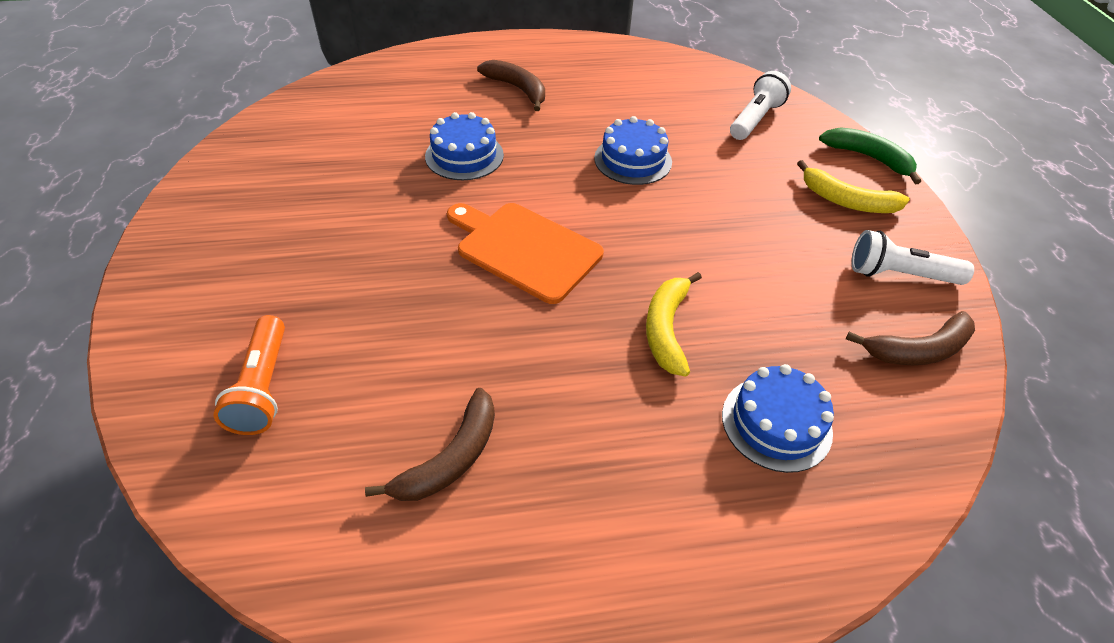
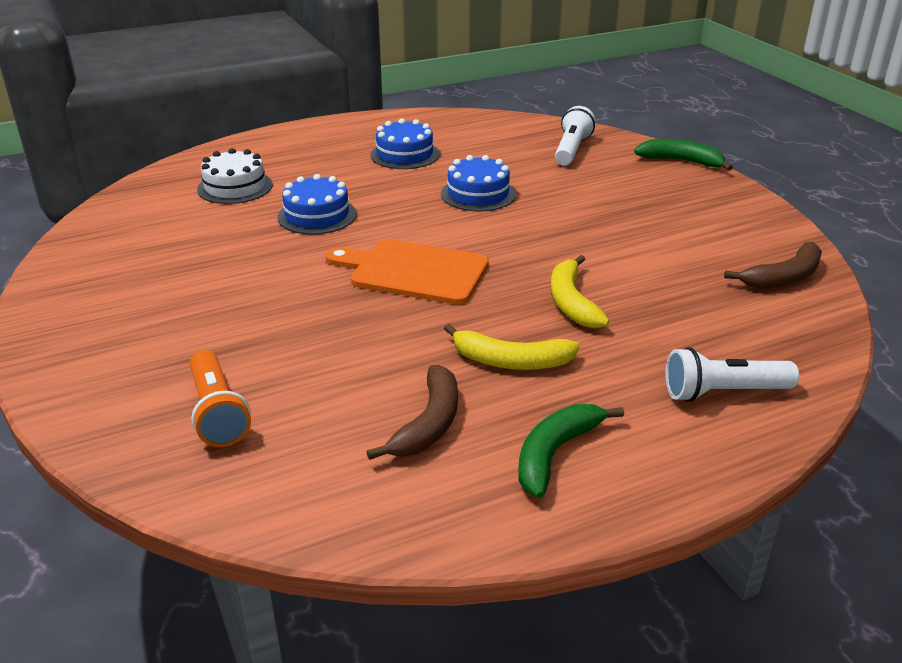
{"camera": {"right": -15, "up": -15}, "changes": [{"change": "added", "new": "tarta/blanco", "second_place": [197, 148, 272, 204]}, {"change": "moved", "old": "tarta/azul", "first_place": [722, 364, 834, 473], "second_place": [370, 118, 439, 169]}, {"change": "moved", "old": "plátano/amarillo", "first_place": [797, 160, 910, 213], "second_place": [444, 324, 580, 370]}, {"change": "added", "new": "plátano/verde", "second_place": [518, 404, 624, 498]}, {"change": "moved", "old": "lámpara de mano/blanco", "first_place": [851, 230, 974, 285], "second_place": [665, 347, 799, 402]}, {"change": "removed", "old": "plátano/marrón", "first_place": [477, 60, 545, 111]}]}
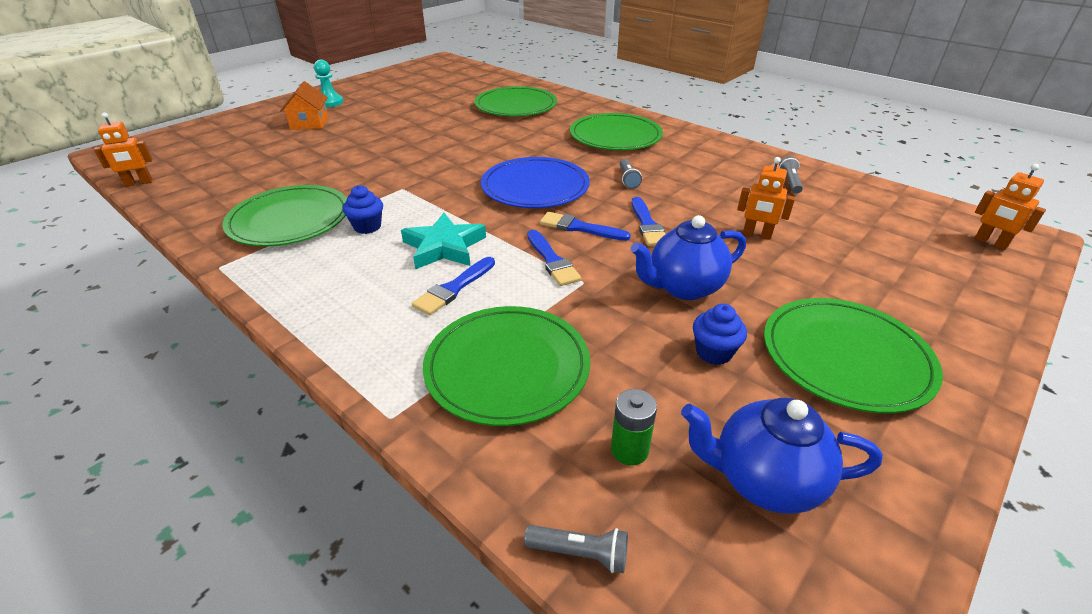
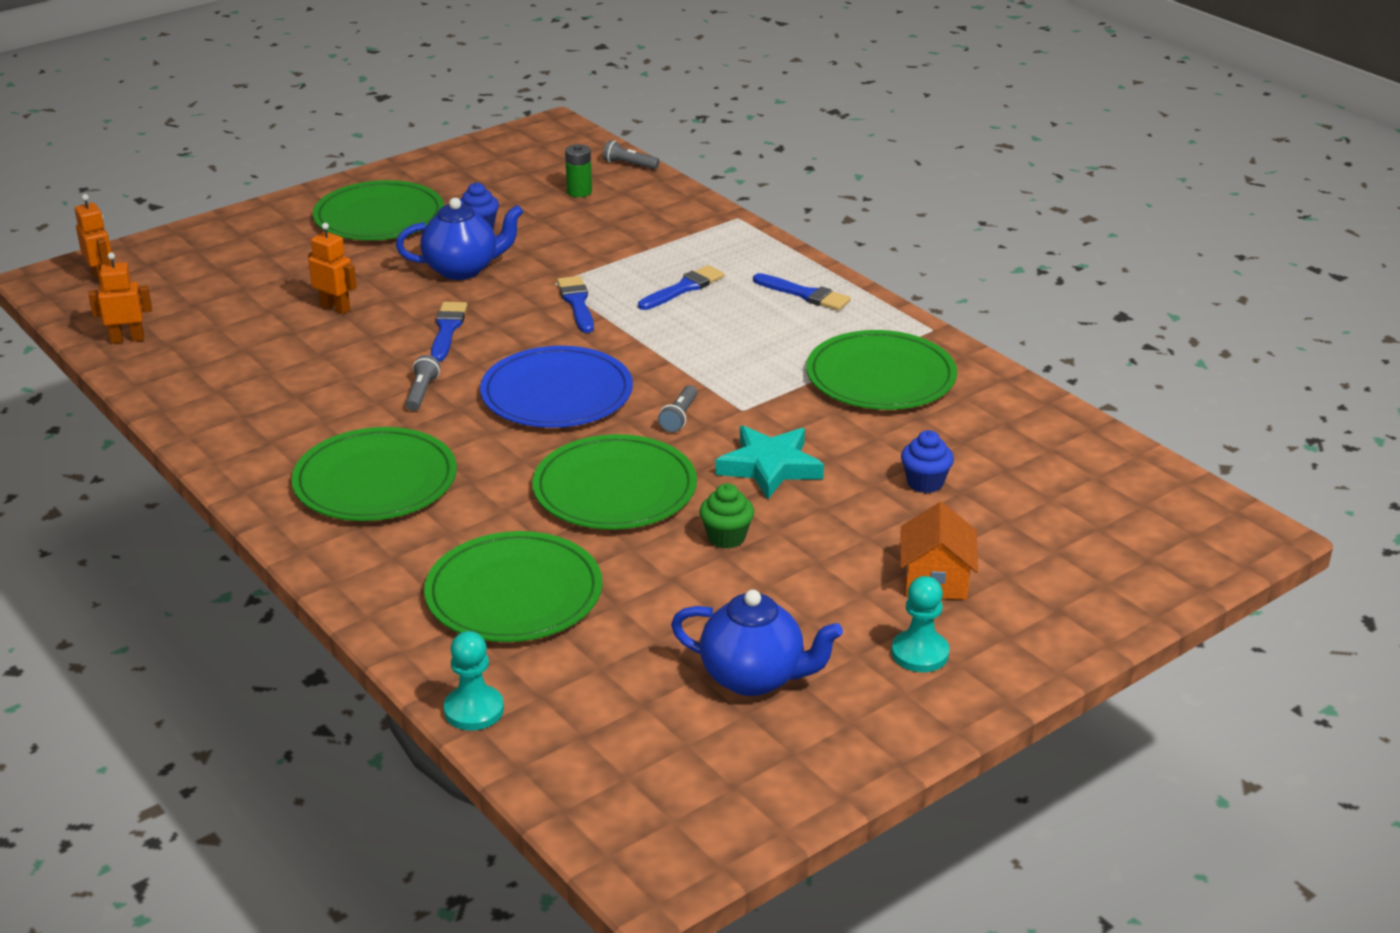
{"camera": {"right": -170, "up": -5}, "changes": [{"change": "moved", "old": "robot/naranja", "first_place": [94, 113, 153, 187], "second_place": [88, 253, 152, 344]}, {"change": "added", "new": "peón/turquesa", "second_place": [443, 631, 504, 730]}, {"change": "moved", "old": "plato/verde", "first_place": [423, 306, 590, 426], "second_place": [532, 434, 697, 530]}, {"change": "moved", "old": "lámpara de mano/gris", "first_place": [779, 156, 803, 194], "second_place": [658, 385, 697, 433]}, {"change": "moved", "old": "tetera/azul", "first_place": [681, 398, 883, 514], "second_place": [671, 590, 843, 696]}, {"change": "added", "new": "magdalena/verde", "second_place": [699, 483, 754, 549]}, {"change": "moved", "old": "estrella/turquesa", "first_place": [401, 213, 486, 269], "second_place": [716, 426, 824, 500]}, {"change": "moved", "old": "pincel/azul", "first_place": [540, 212, 631, 241], "second_place": [753, 273, 851, 311]}, {"change": "moved", "old": "magdalena/azul", "first_place": [343, 185, 383, 234], "second_place": [901, 430, 954, 493]}]}
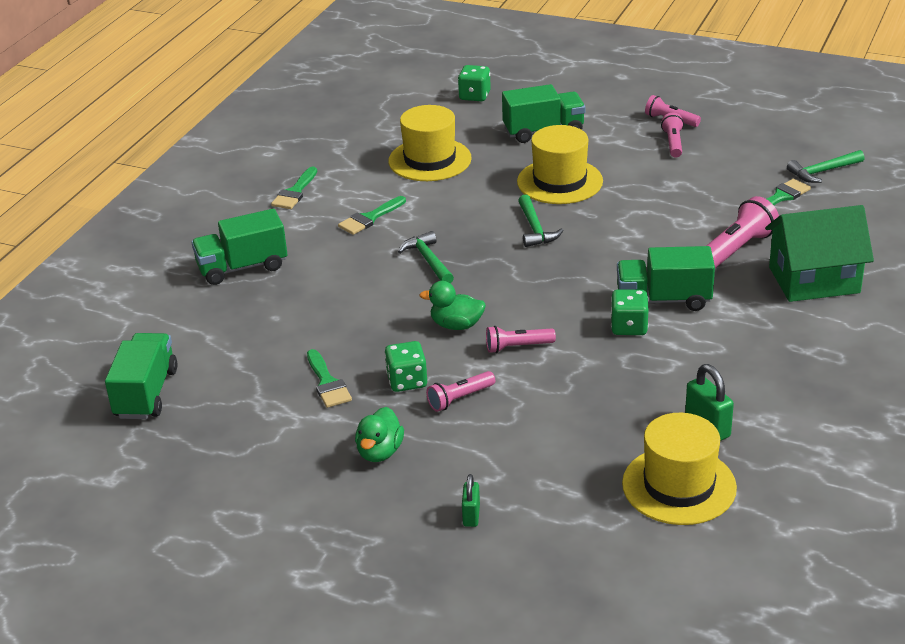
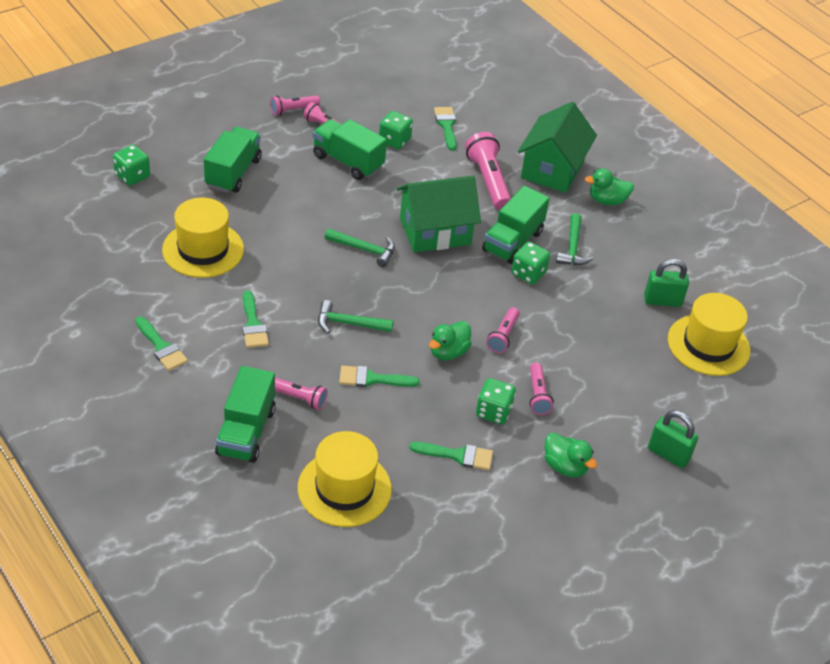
{"camera": {"right": -65, "up": 10}, "changes": [{"change": "added", "new": "lámpara de mano/rosa", "second_place": [275, 377, 328, 410]}, {"change": "moved", "old": "sombrero/amarillo", "first_place": [517, 125, 603, 204], "second_place": [298, 431, 392, 527]}, {"change": "moved", "old": "camión/verde", "first_place": [105, 333, 178, 419], "second_place": [313, 119, 387, 180]}, {"change": "added", "new": "pincel/verde", "second_place": [339, 366, 420, 387]}, {"change": "added", "new": "dado/verde", "second_place": [379, 111, 413, 149]}, {"change": "added", "new": "casa/verde", "second_place": [397, 176, 481, 252]}, {"change": "moved", "old": "martillo/verde", "first_place": [787, 150, 865, 183], "second_place": [556, 213, 594, 265]}, {"change": "added", "new": "pato/verde", "second_place": [585, 168, 634, 205]}, {"change": "resized", "old": "candado/verde", "first_place": [462, 474, 480, 527], "second_place": [648, 410, 698, 468], "factor": 1.58}]}
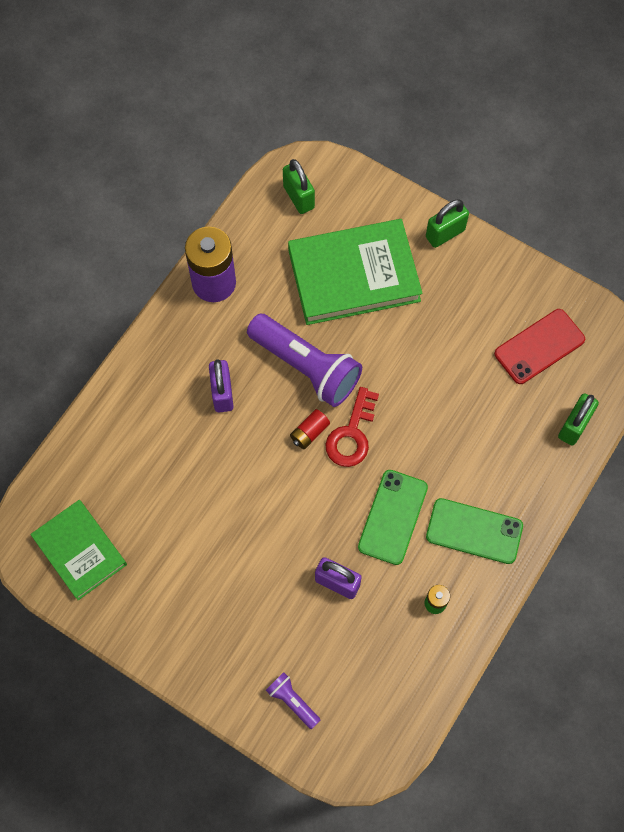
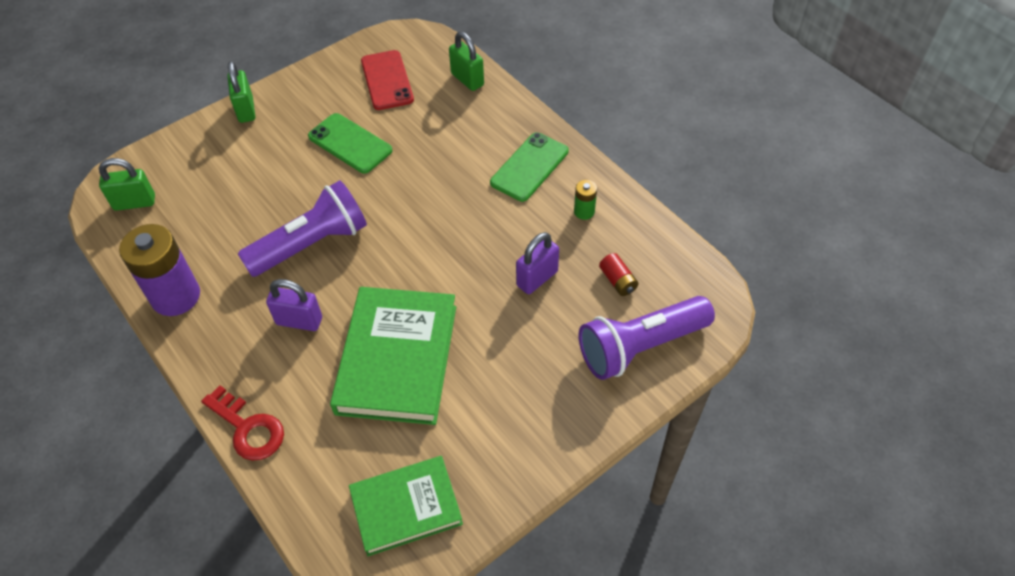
{"camera": {"right": -70, "up": -15}, "changes": [{"change": "moved", "old": "llave/rojo", "first_place": [325, 387, 379, 467], "second_place": [201, 385, 284, 461]}, {"change": "moved", "old": "móvil/verde", "first_place": [358, 470, 428, 565], "second_place": [308, 113, 393, 174]}, {"change": "moved", "old": "libro/verde", "first_place": [288, 219, 423, 325], "second_place": [330, 287, 456, 425]}, {"change": "resized", "old": "lámpara de mano/morado", "first_place": [266, 672, 320, 729], "second_place": [579, 296, 715, 380], "factor": 2.16}, {"change": "moved", "old": "pila/rojo", "first_place": [290, 409, 330, 449], "second_place": [599, 253, 639, 296]}]}
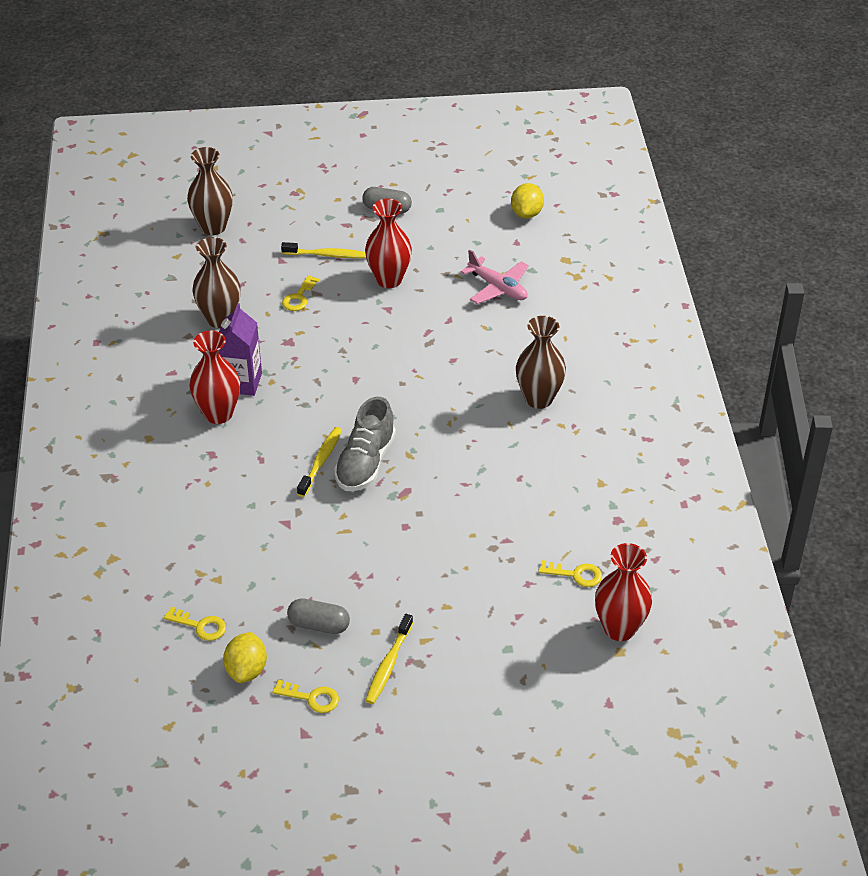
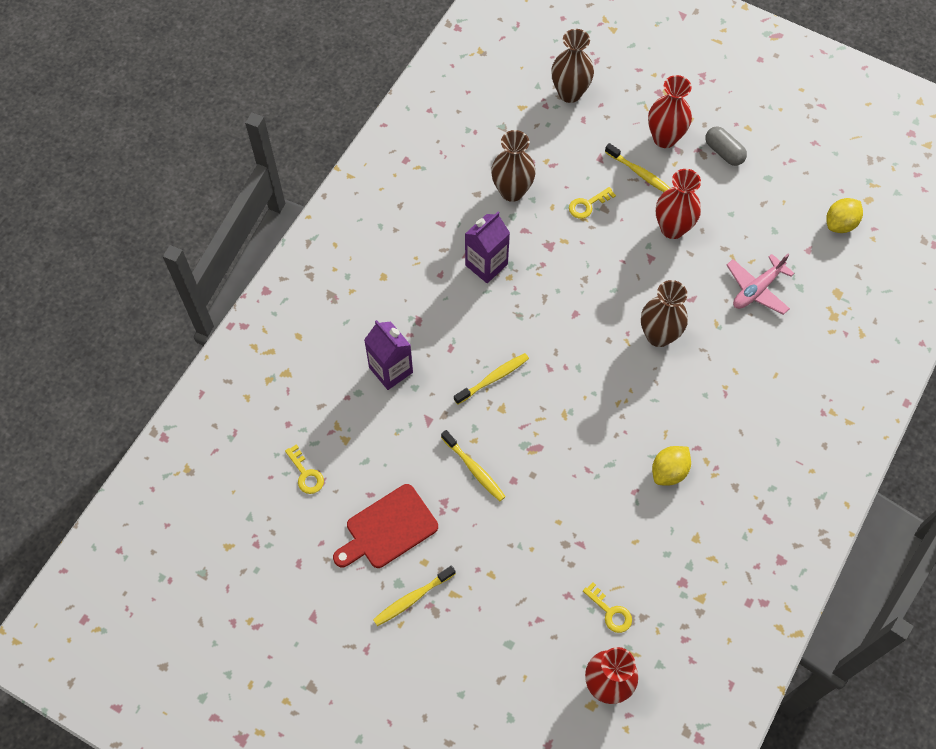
{"camera": {"right": 35, "up": 20}, "changes": [{"change": "replaced", "old": "cápsula/gris", "new": "tabla de cortar/rojo", "first_place": [287, 598, 350, 634], "second_place": [333, 484, 438, 568]}, {"change": "added", "new": "cartón de leche/morado", "second_place": [364, 320, 413, 390]}, {"change": "added", "new": "cepillo de dientes/amarillo", "second_place": [441, 430, 506, 501]}, {"change": "moved", "old": "florero/marrón", "first_place": [516, 316, 566, 409], "second_place": [641, 280, 688, 347]}, {"change": "moved", "old": "florero/rojo", "first_place": [189, 331, 240, 424], "second_place": [648, 75, 692, 148]}, {"change": "moved", "old": "limón/amarillo", "first_place": [223, 632, 267, 683], "second_place": [652, 446, 691, 486]}, {"change": "turned", "old": "avión/rosa", "first_place": [461, 249, 529, 304], "second_place": [727, 253, 795, 315], "degrees": 60}, {"change": "removed", "old": "llave/amarillo", "first_place": [272, 680, 339, 713]}, {"change": "removed", "old": "zapato/gris", "first_place": [334, 397, 396, 491]}]}
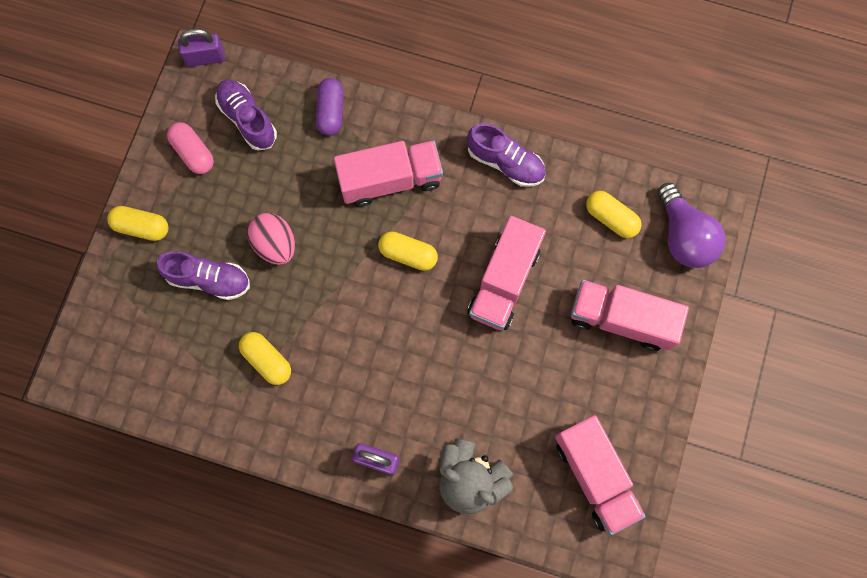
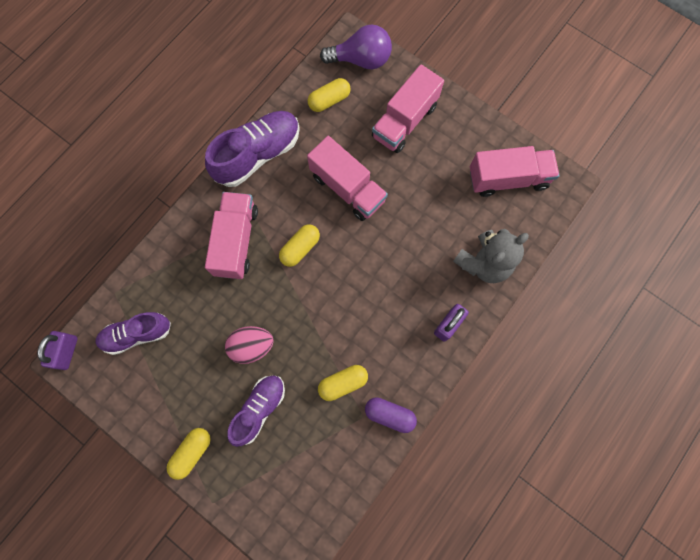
{"camera": {"right": -70, "up": 0}, "changes": [{"change": "resized", "old": "zapato/morado", "first_place": [467, 123, 546, 187], "second_place": [205, 111, 300, 187], "factor": 1.5}, {"change": "moved", "old": "cápsula/morado", "first_place": [316, 78, 344, 136], "second_place": [365, 397, 417, 433]}, {"change": "removed", "old": "cápsula/rosa", "first_place": [167, 122, 214, 174]}]}
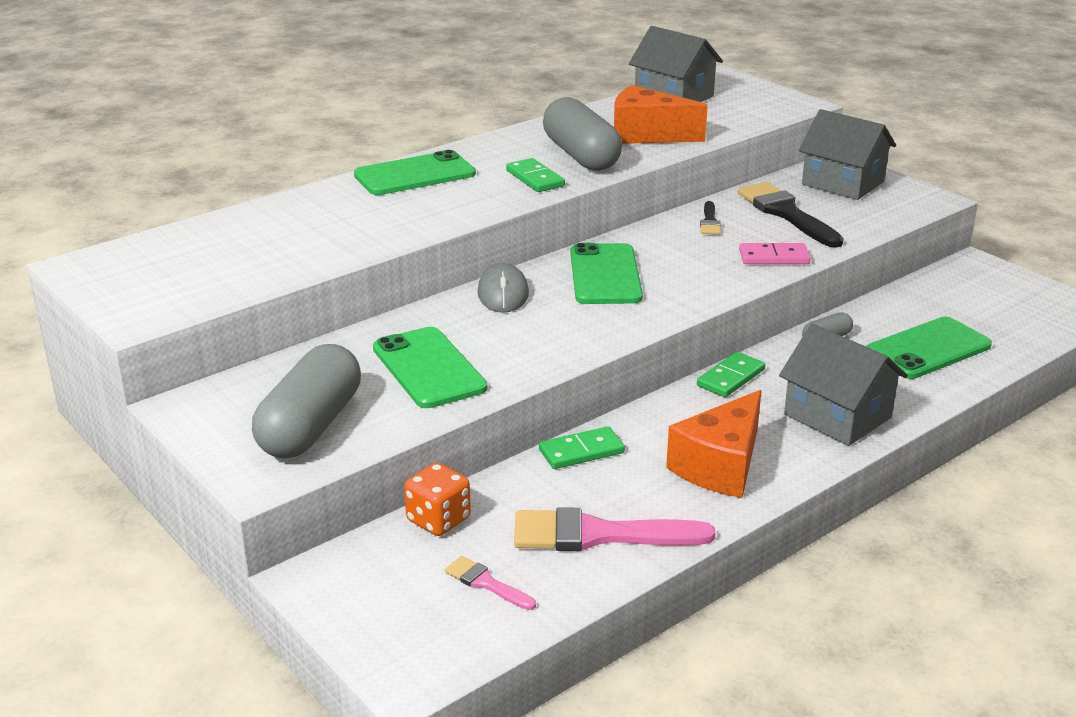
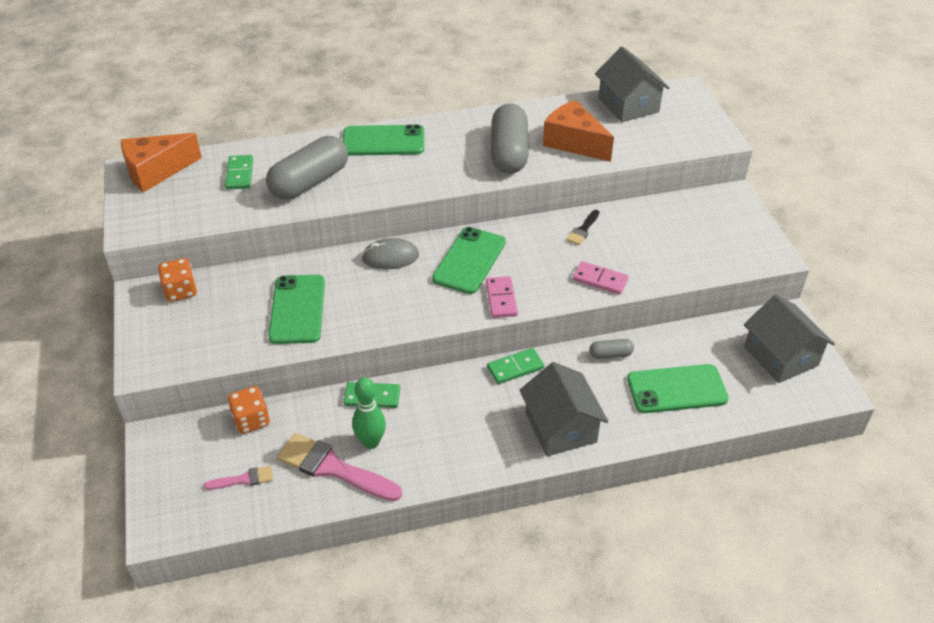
{"camera": {"right": 25, "up": 15}, "changes": [{"change": "moved", "old": "queso/naranja", "first_place": [666, 390, 762, 498], "second_place": [121, 133, 202, 193]}, {"change": "added", "new": "dado/naranja", "second_place": [158, 258, 197, 302]}, {"change": "turned", "old": "pincel/rosa", "first_place": [445, 556, 536, 610], "second_place": [204, 466, 273, 490], "degrees": 105}, {"change": "moved", "old": "ficha de dominó/verde", "first_place": [506, 158, 565, 192], "second_place": [225, 155, 253, 190]}, {"change": "moved", "old": "cápsula/gris", "first_place": [252, 344, 361, 459], "second_place": [266, 136, 348, 200]}, {"change": "added", "new": "bolo/verde", "second_place": [352, 377, 386, 449]}, {"change": "turned", "old": "ratón/gris", "first_place": [478, 263, 529, 313], "second_place": [361, 238, 419, 269], "degrees": 60}, {"change": "added", "new": "ficha de dominó/rosa", "second_place": [486, 276, 518, 318]}, {"change": "moved", "old": "casa/gris", "first_place": [799, 109, 896, 200], "second_place": [744, 294, 835, 383]}, {"change": "removed", "old": "pincel/negro", "first_place": [738, 182, 844, 248]}]}
